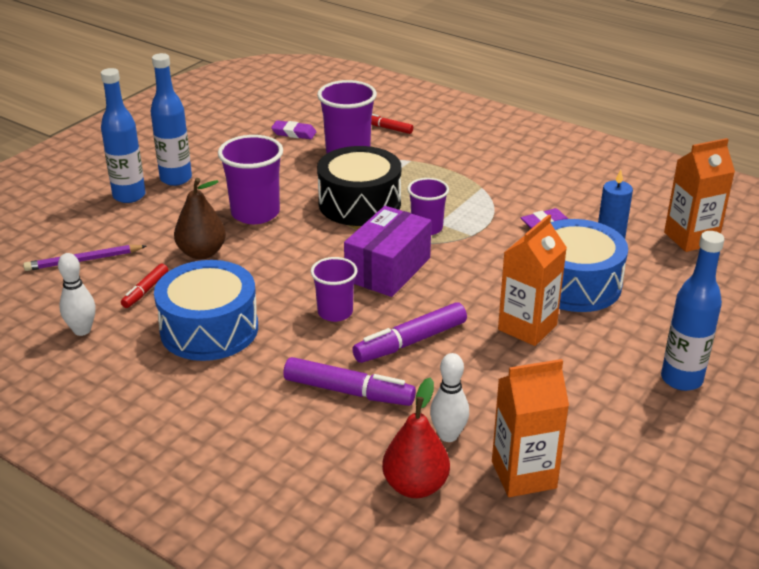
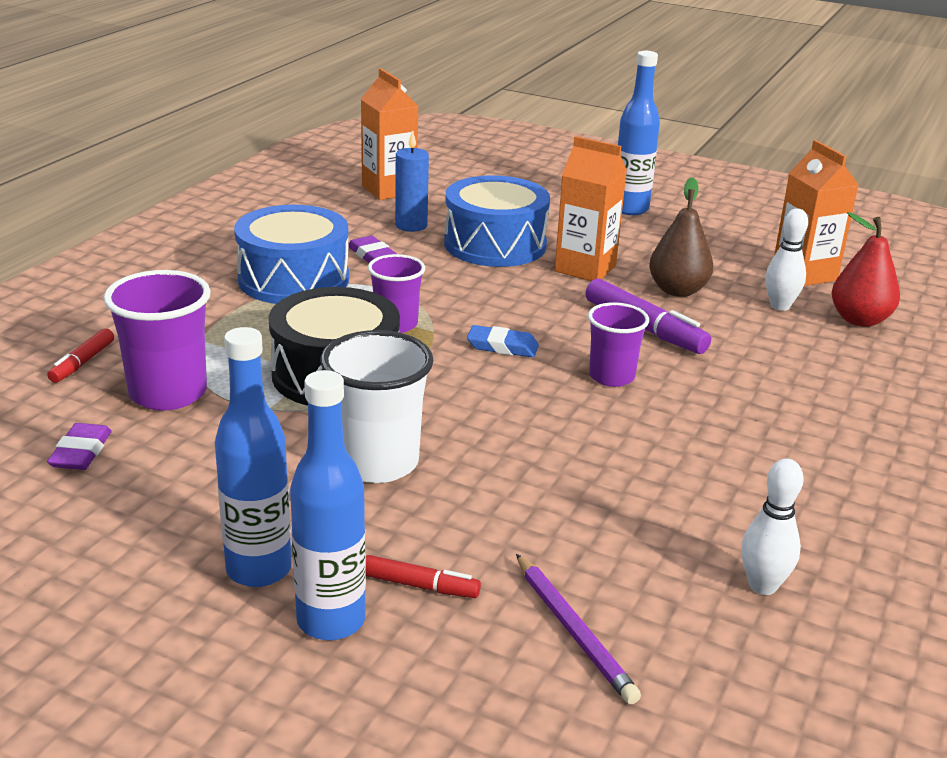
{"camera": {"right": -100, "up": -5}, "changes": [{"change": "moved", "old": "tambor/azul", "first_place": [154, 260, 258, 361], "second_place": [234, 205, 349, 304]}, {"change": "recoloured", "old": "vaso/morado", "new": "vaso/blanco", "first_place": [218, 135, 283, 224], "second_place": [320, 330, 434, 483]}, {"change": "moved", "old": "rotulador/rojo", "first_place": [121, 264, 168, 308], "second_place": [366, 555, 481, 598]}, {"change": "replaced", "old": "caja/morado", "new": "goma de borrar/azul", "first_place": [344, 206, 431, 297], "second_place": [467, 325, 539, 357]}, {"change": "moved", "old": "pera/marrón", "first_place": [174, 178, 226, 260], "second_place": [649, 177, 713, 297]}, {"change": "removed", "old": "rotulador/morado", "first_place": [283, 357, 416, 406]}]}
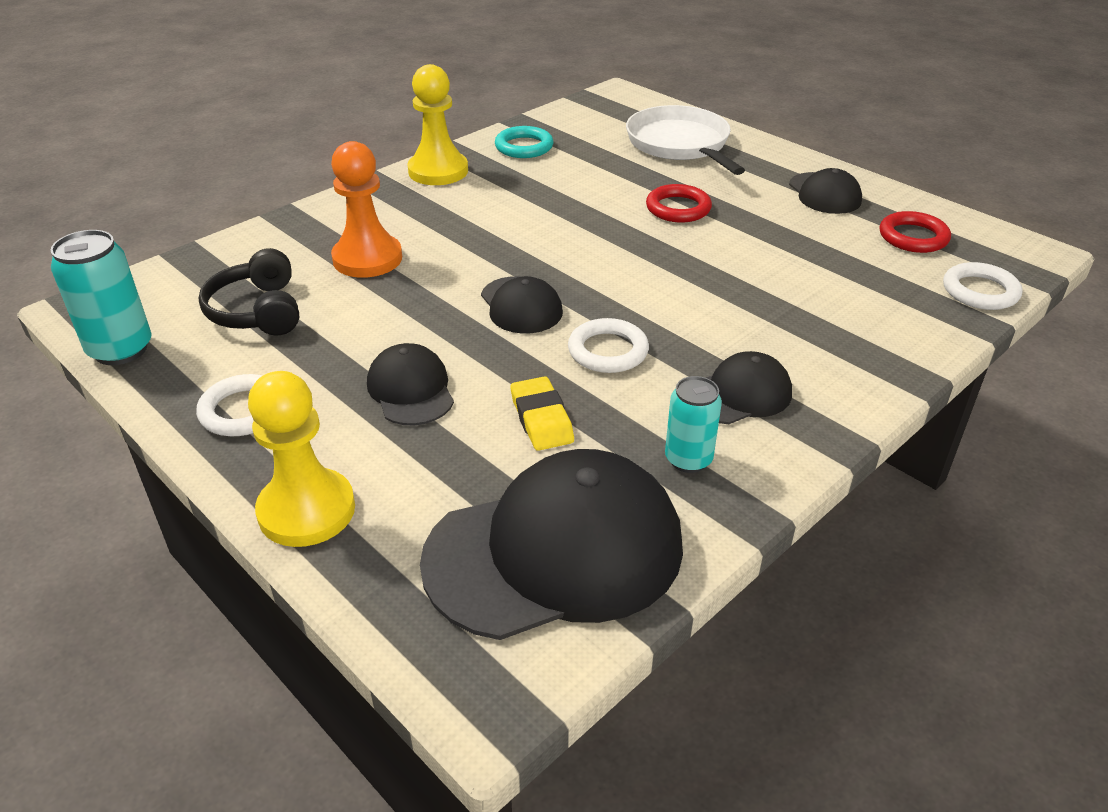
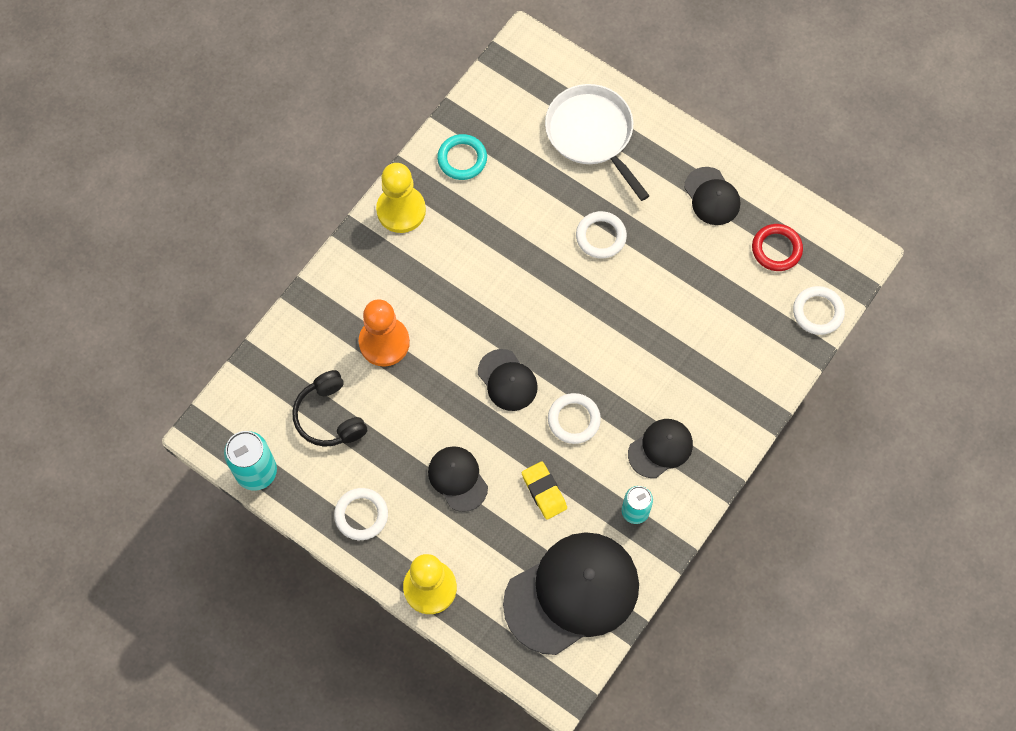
{"camera": {"right": -10, "up": 30}, "changes": [{"change": "recoloured", "old": "anillo/rojo", "new": "anillo/blanco", "first_place": [646, 184, 712, 223], "second_place": [576, 211, 627, 259]}]}
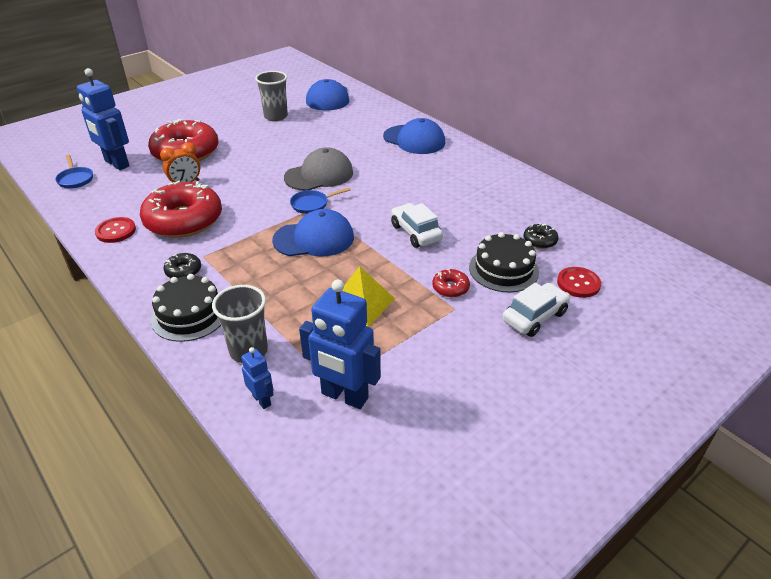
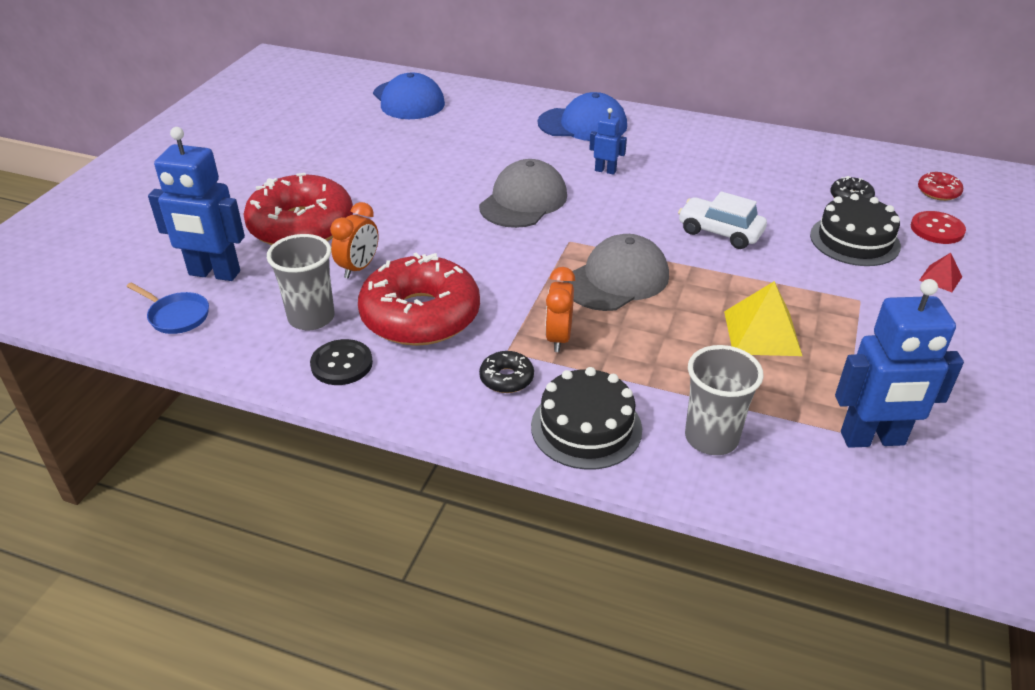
{"camera": {"right": -30, "up": 0}, "changes": [{"change": "moved", "old": "vaso/gris", "first_place": [255, 71, 288, 121], "second_place": [267, 234, 335, 330]}, {"change": "recoloured", "old": "botón/rojo", "new": "botón/negro", "first_place": [95, 217, 136, 243], "second_place": [310, 339, 373, 385]}, {"change": "added", "new": "despertador/naranja", "second_place": [545, 267, 575, 352]}, {"change": "recoloured", "old": "gorra/azul", "new": "gorra/gris", "first_place": [272, 209, 354, 256], "second_place": [563, 234, 669, 311]}, {"change": "moved", "old": "robot/azul", "first_place": [241, 347, 273, 409], "second_place": [589, 108, 627, 175]}, {"change": "moved", "old": "rosquilla/rojo", "first_place": [432, 269, 470, 297], "second_place": [918, 172, 963, 201]}, {"change": "replaced", "old": "coche/blanco", "new": "pirámide/rojo", "first_place": [503, 282, 570, 337], "second_place": [919, 253, 962, 292]}, {"change": "removed", "old": "sartén/azul", "first_place": [290, 187, 351, 214]}]}
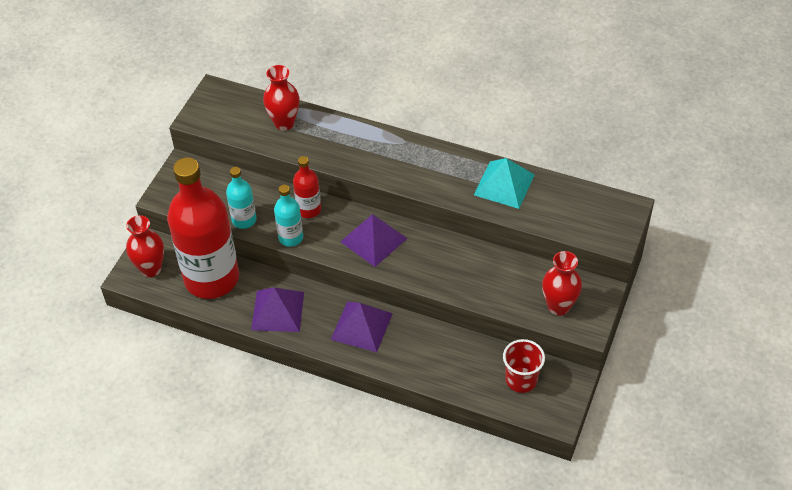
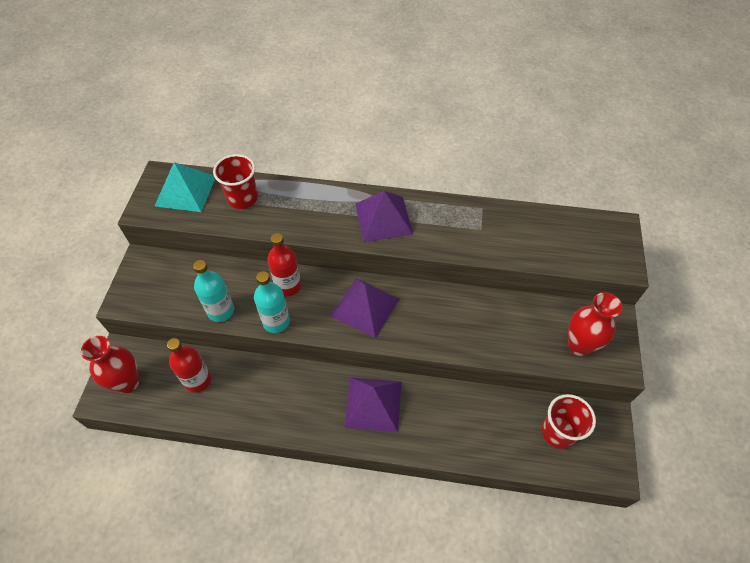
{"camera": {"right": -15, "up": 5}, "changes": [{"change": "moved", "old": "pirámide/turquesa", "first_place": [474, 158, 535, 209], "second_place": [155, 162, 215, 212]}, {"change": "resized", "old": "botella/rojo", "first_place": [167, 157, 239, 299], "second_place": [167, 338, 211, 393], "factor": 0.45}, {"change": "replaced", "old": "florero/rojo", "new": "vaso/rojo", "first_place": [263, 65, 299, 131], "second_place": [213, 154, 258, 209]}, {"change": "moved", "old": "pirámide/morado", "first_place": [251, 287, 304, 332], "second_place": [355, 191, 413, 242]}]}
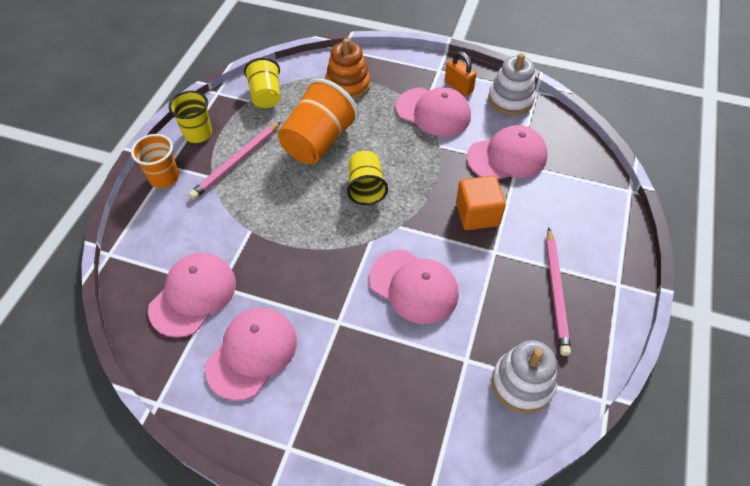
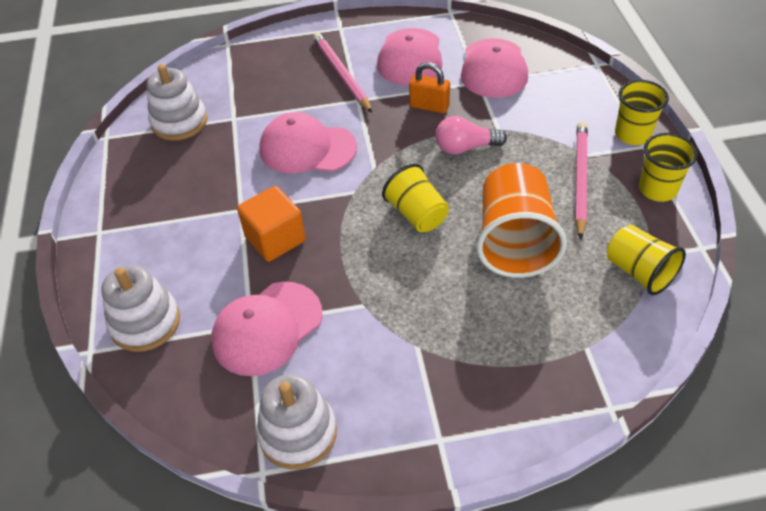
{"camera": {"right": 155, "up": -5}, "changes": [{"change": "added", "new": "juguete apilable/blanco", "second_place": [101, 265, 180, 352]}, {"change": "moved", "old": "lápiz/rosa", "first_place": [546, 228, 571, 356], "second_place": [313, 33, 372, 113]}, {"change": "moved", "old": "candado/naranja", "first_place": [445, 51, 476, 96], "second_place": [409, 62, 450, 113]}, {"change": "added", "new": "bombilla/rosa", "second_place": [435, 116, 507, 155]}, {"change": "recoloured", "old": "vaso/naranja", "new": "vaso/amarillo", "first_place": [131, 134, 179, 188], "second_place": [615, 80, 669, 145]}, {"change": "removed", "old": "juguete apilable/naranja", "first_place": [325, 38, 370, 99]}, {"change": "removed", "old": "gorra/rosa", "first_place": [396, 87, 471, 137]}]}
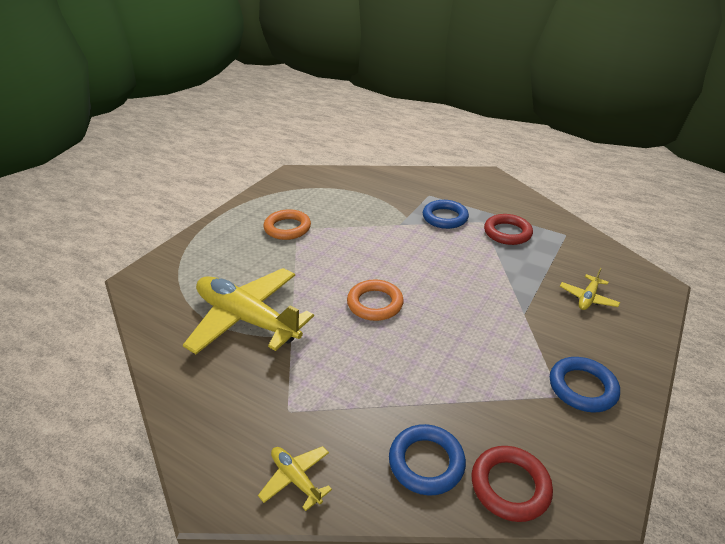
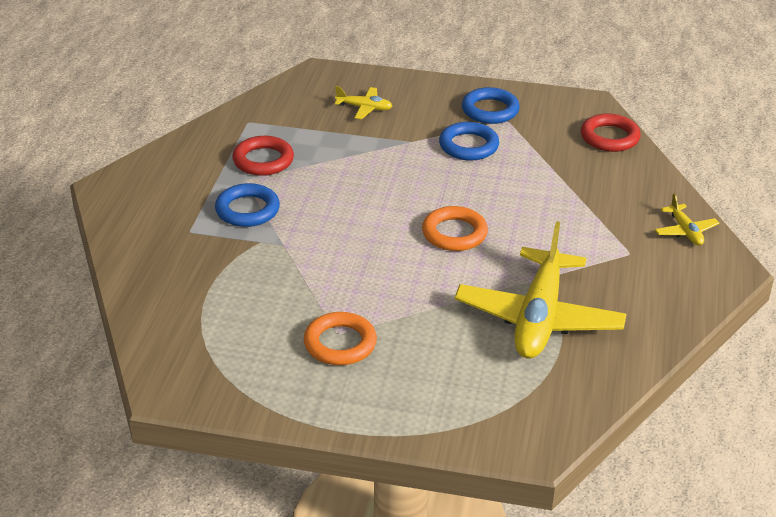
{"camera": {"right": -110, "up": 0}, "changes": [{"change": "moved", "old": "anillo/azul", "first_place": [389, 424, 466, 496], "second_place": [439, 122, 499, 161]}, {"change": "turned", "old": "avión/amarillo", "first_place": [258, 446, 332, 511], "second_place": [655, 193, 719, 245], "degrees": -45}]}
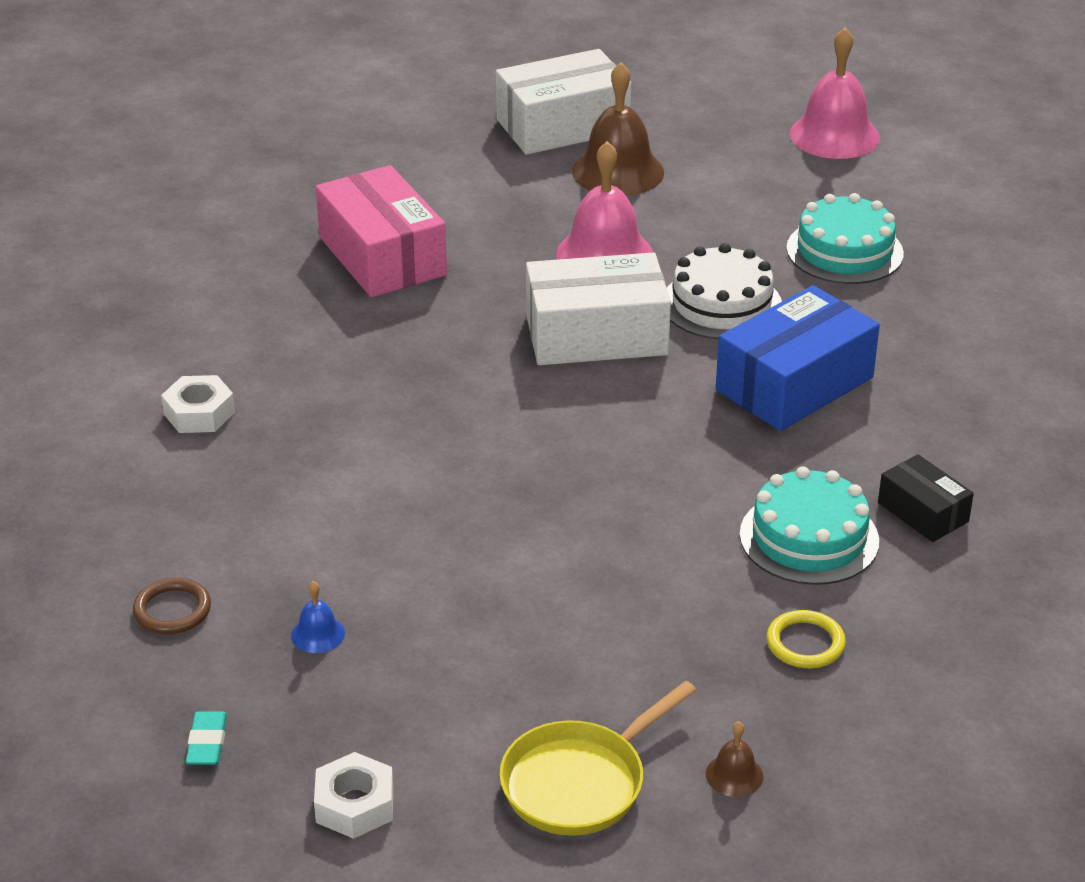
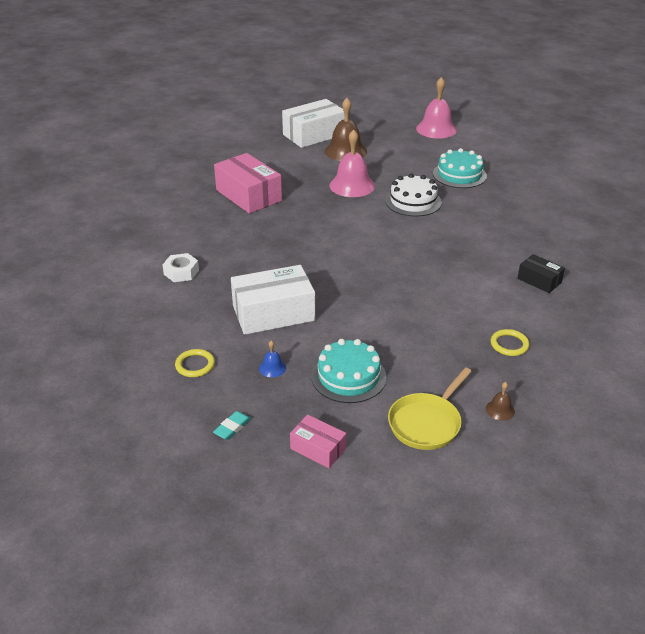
{"camera": {"right": -10, "up": 0}, "changes": [{"change": "recoloured", "old": "anillo/marrón", "new": "anillo/amarillo", "first_place": [133, 578, 211, 634], "second_place": [175, 349, 215, 377]}, {"change": "turned", "old": "goma de borrar/turquesa", "first_place": [186, 711, 227, 765], "second_place": [213, 411, 251, 440], "degrees": 45}, {"change": "moved", "old": "caja/blanco", "first_place": [526, 252, 671, 365], "second_place": [231, 265, 315, 335]}, {"change": "replaced", "old": "tuerca/blanco", "new": "caja/rosa", "first_place": [314, 752, 393, 839], "second_place": [290, 415, 346, 468]}, {"change": "moved", "old": "tarta/turquesa", "first_place": [740, 466, 879, 585], "second_place": [312, 339, 387, 403]}, {"change": "removed", "old": "caja/azul", "first_place": [716, 285, 880, 431]}]}
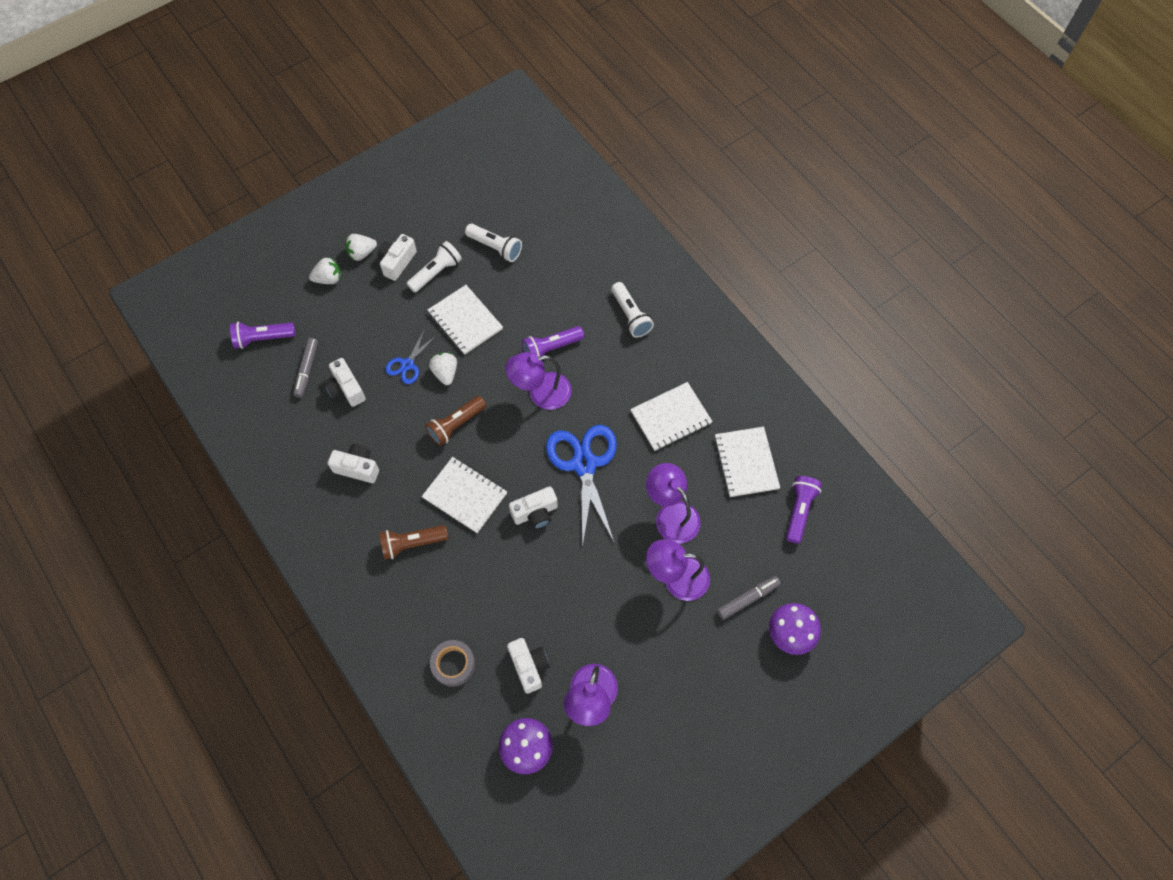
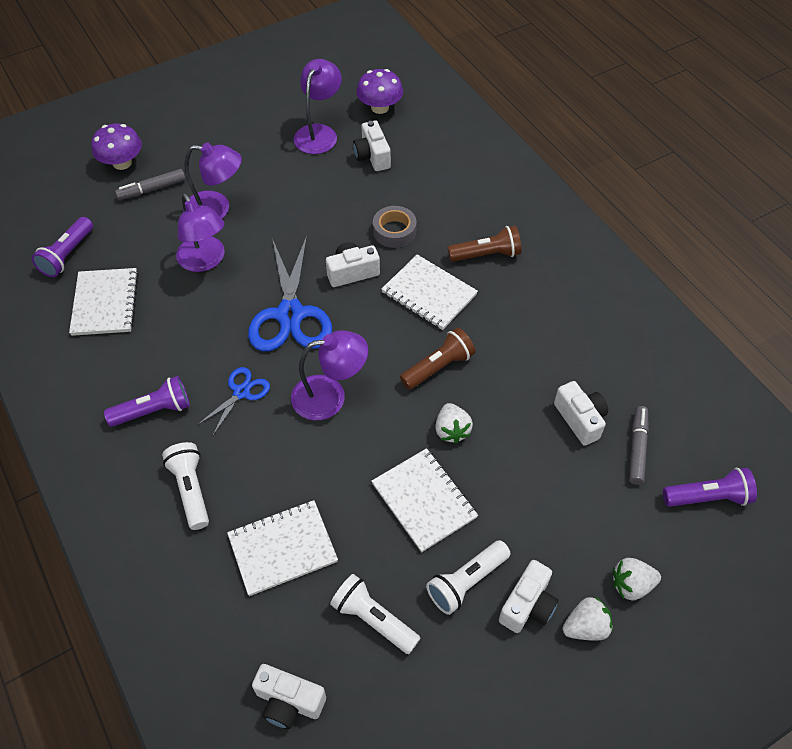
{"camera": {"right": -175, "up": -10}, "changes": [{"change": "moved", "old": "lámpara de mano/morado", "first_place": [522, 326, 584, 357], "second_place": [104, 376, 190, 427]}, {"change": "moved", "old": "tijeras/azul", "first_place": [385, 329, 437, 384], "second_place": [197, 367, 270, 436]}, {"change": "moved", "old": "cuaderno/blanco", "first_place": [630, 382, 713, 451], "second_place": [227, 500, 338, 596]}, {"change": "moved", "old": "cámara/blanco", "first_place": [328, 444, 379, 483], "second_place": [252, 664, 326, 729]}, {"change": "moved", "old": "cinta adhesiva/gris", "first_place": [430, 640, 475, 687], "second_place": [373, 206, 417, 248]}]}
